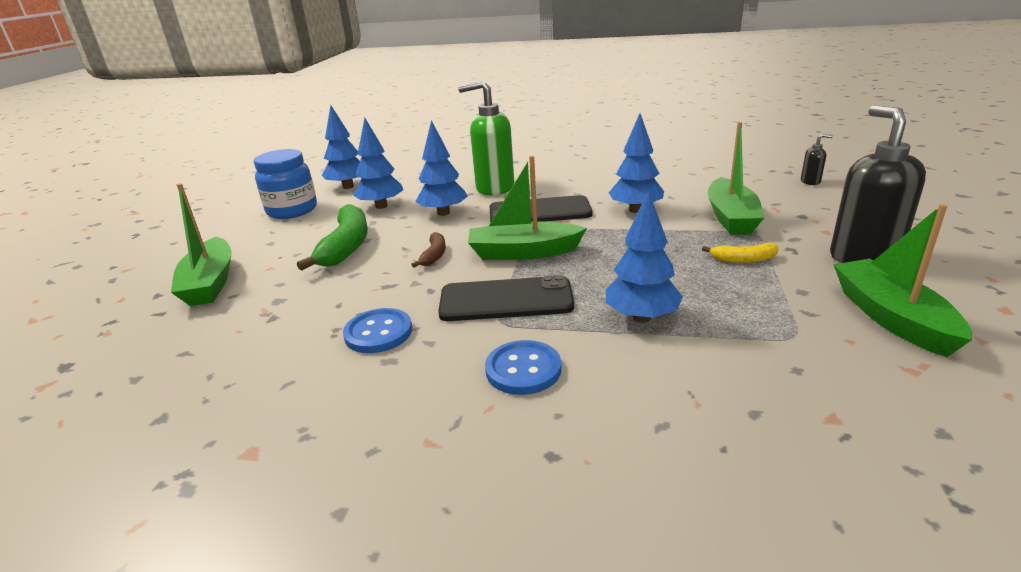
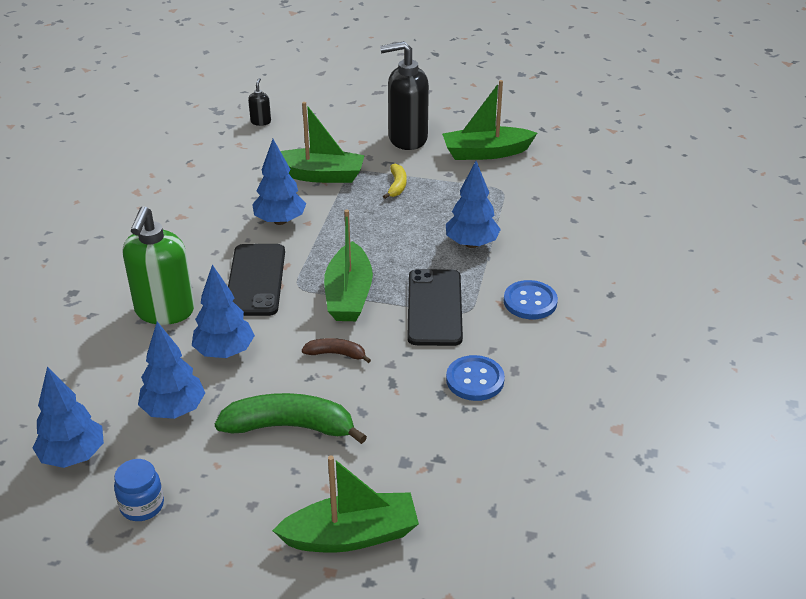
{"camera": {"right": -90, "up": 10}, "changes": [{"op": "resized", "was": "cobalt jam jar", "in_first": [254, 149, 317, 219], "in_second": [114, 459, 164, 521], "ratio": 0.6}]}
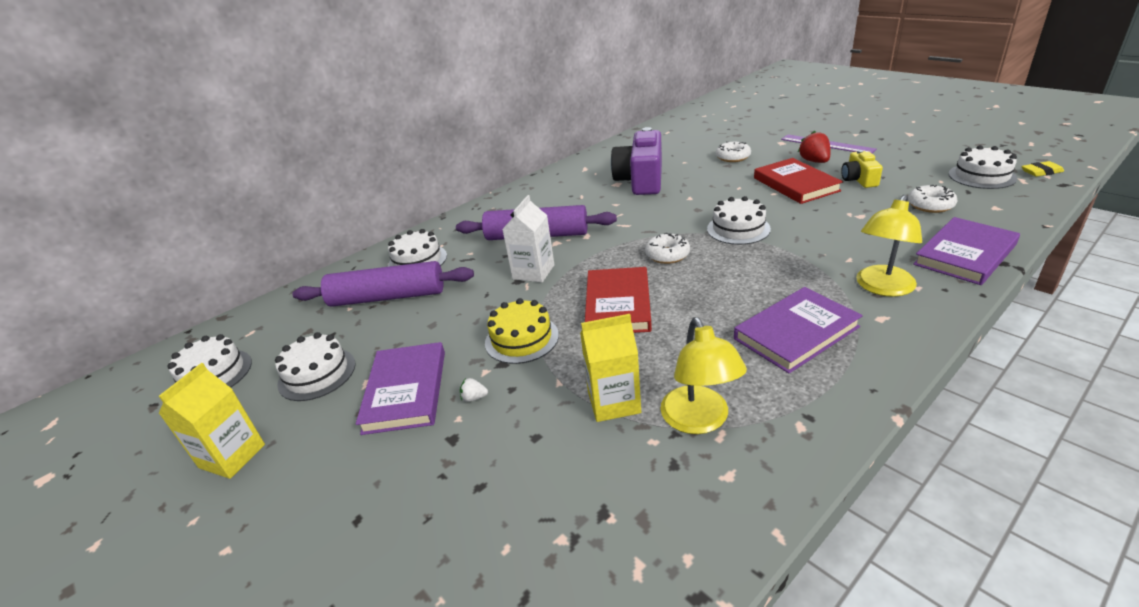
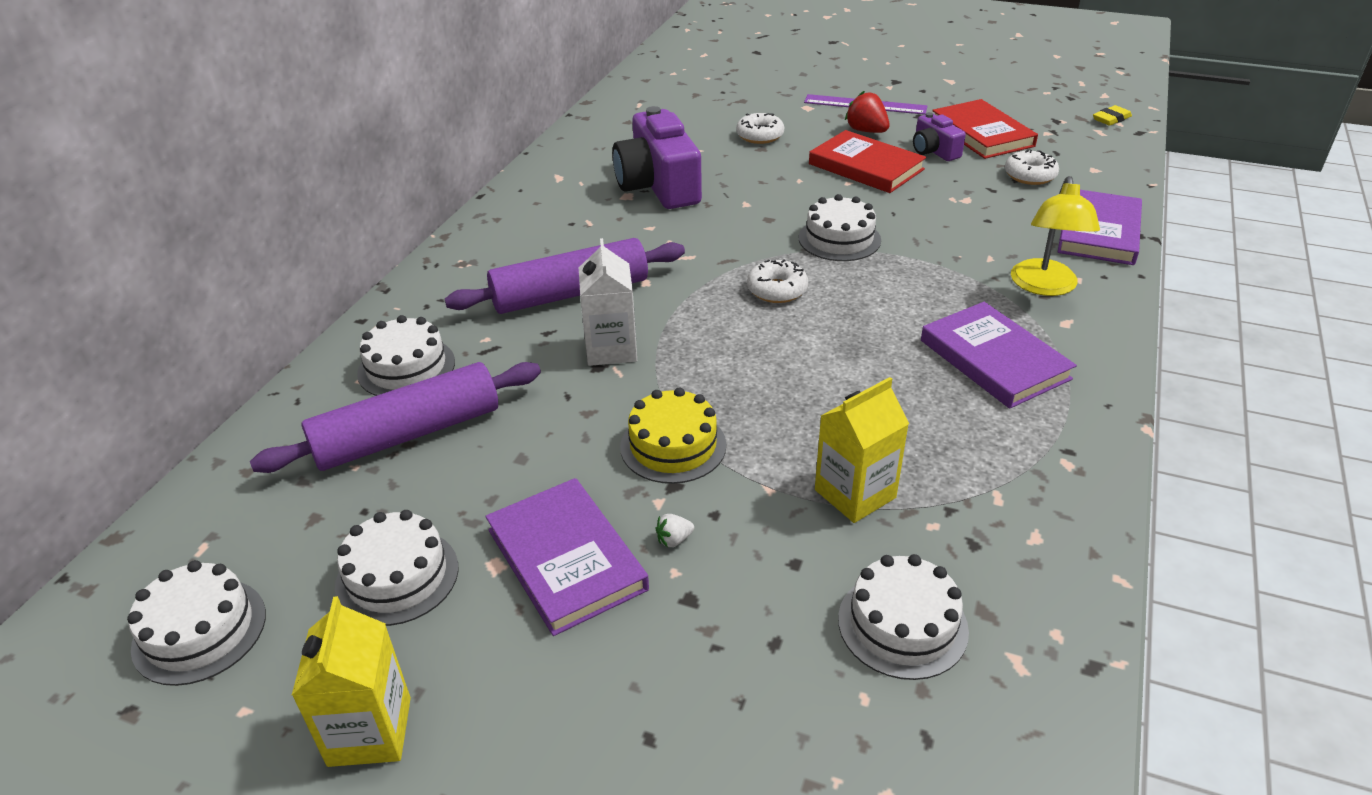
{"camera": {"right": -30, "up": 5}, "changes": [{"op": "removed", "was": "golden reading lamp", "in_first": [660, 317, 747, 434]}, {"op": "moved", "was": "crimson hardback", "in_first": [585, 267, 652, 333], "in_second": [932, 99, 1038, 159]}, {"op": "moved", "was": "pure white cake", "in_first": [949, 145, 1017, 189], "in_second": [838, 554, 969, 680]}, {"op": "recoloured", "was": "golden camera", "now": "purple camera", "in_first": [841, 150, 883, 188], "in_second": [913, 112, 966, 161]}, {"op": "turned", "was": "purple hardback", "in_first": [734, 287, 863, 374], "in_second": [921, 302, 1077, 409], "clockwise": -60}]}
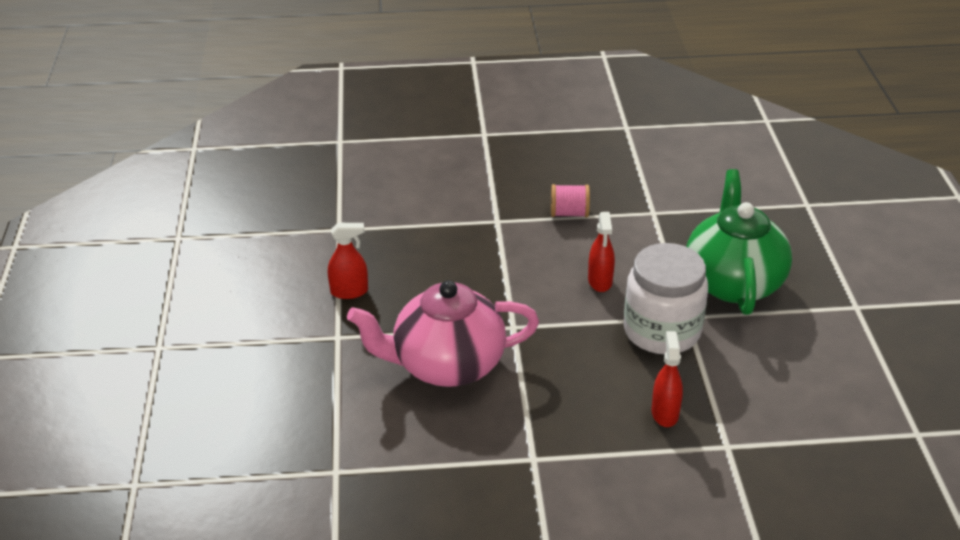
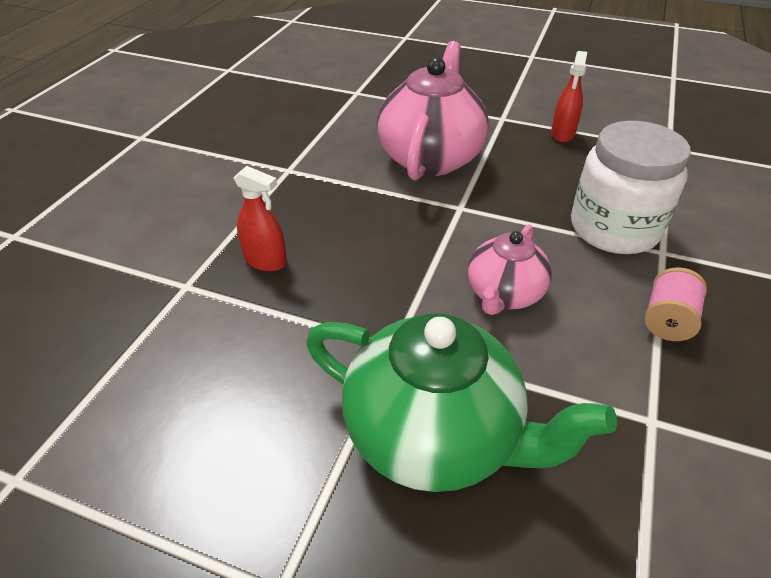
{"camera": {"right": 115, "up": 5}, "changes": [{"op": "moved", "was": "pure white jam jar", "in_first": [623, 243, 708, 354], "in_second": [571, 121, 691, 254]}, {"op": "replaced", "was": "crimson spray bottle", "now": "pink china teapot", "in_first": [588, 212, 615, 292], "in_second": [468, 224, 552, 315]}]}
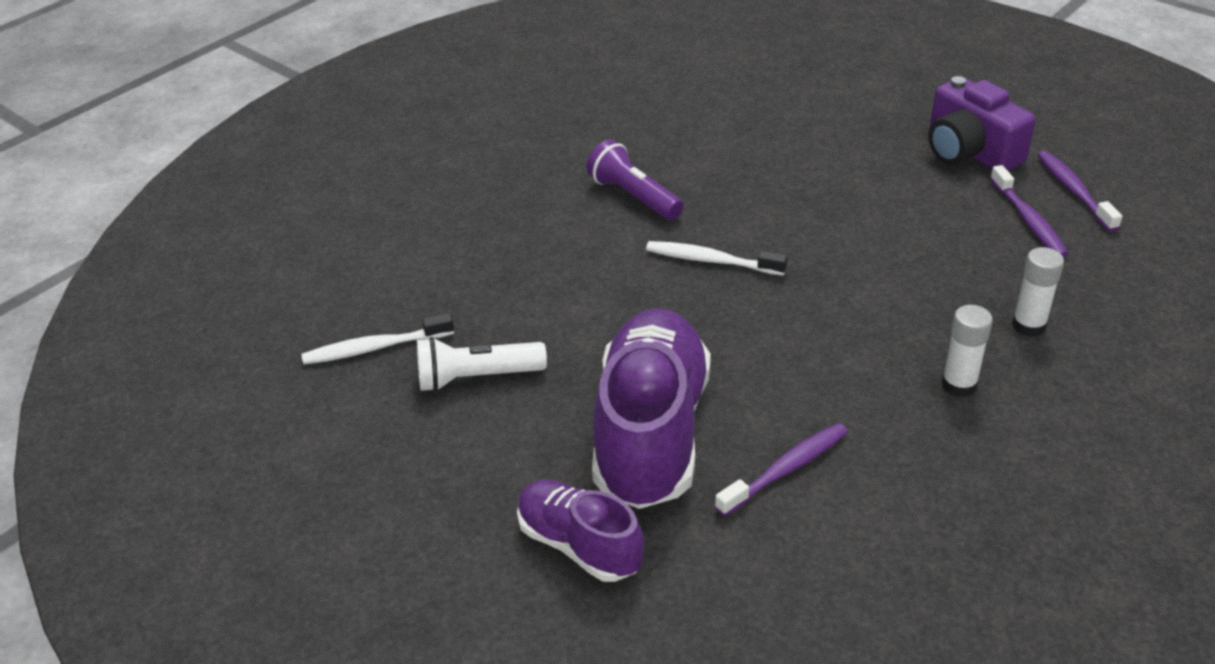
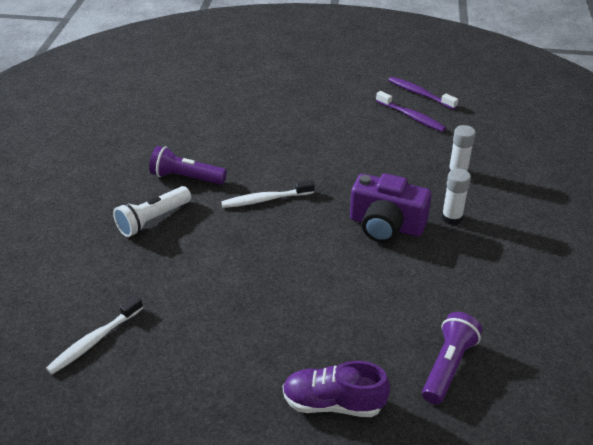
{"camera": {"right": -35, "up": 0}, "changes": [{"op": "removed", "was": "purple shoe", "in_first": [592, 308, 711, 509]}, {"op": "removed", "was": "purple toothbrush", "in_first": [715, 423, 848, 517]}, {"op": "added", "now": "purple flashlight", "in_second": [422, 312, 482, 404]}, {"op": "moved", "was": "pure white flashlight", "in_first": [417, 337, 547, 392], "in_second": [113, 186, 191, 237]}, {"op": "moved", "was": "purple camera", "in_first": [928, 76, 1036, 171], "in_second": [350, 173, 432, 243]}]}
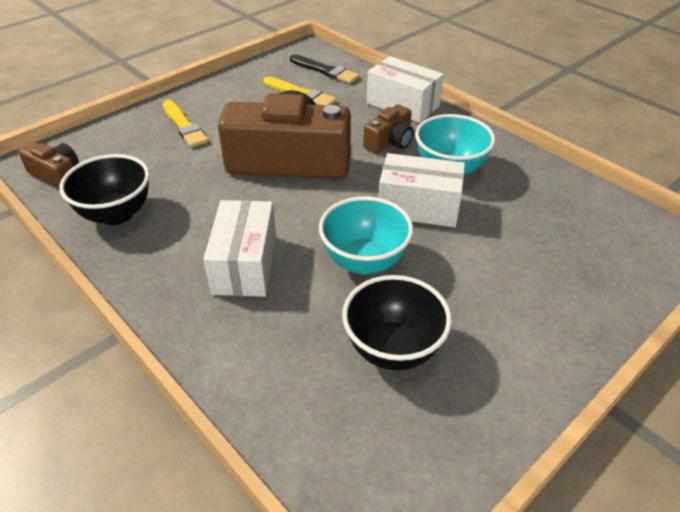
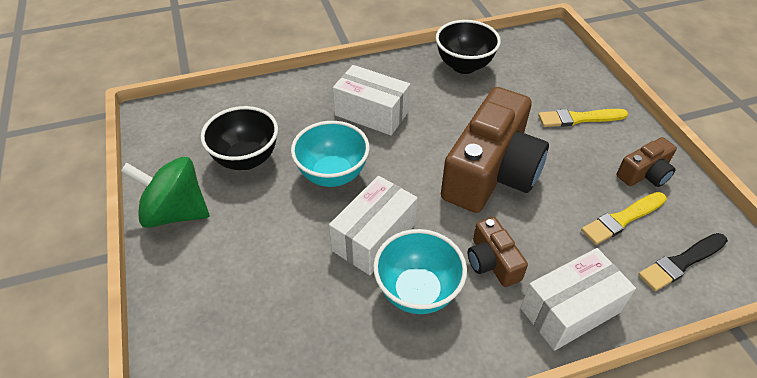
{"camera": {"right": 115, "up": 5}, "changes": [{"op": "added", "now": "green whirligig", "in_second": [121, 157, 209, 228]}, {"op": "moved", "was": "brown camera", "in_first": [18, 142, 79, 189], "in_second": [616, 137, 677, 187]}]}
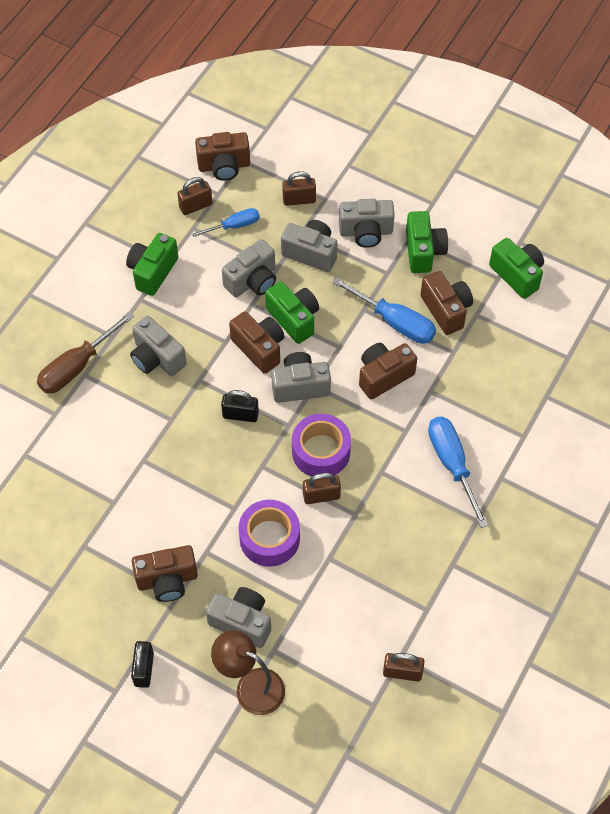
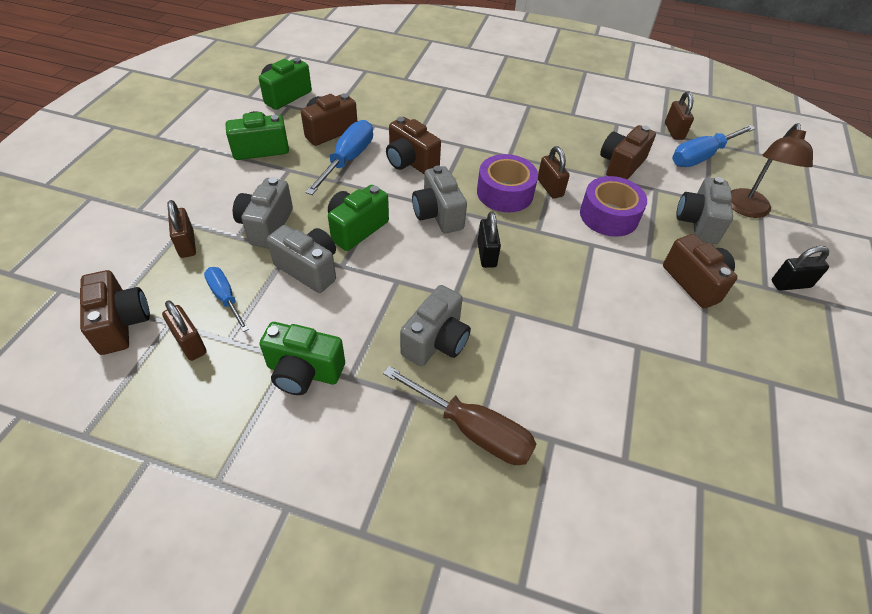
{"camera": {"right": -105, "up": -10}, "changes": [{"op": "removed", "was": "grey camera", "in_first": [339, 199, 395, 248]}, {"op": "moved", "was": "brown camera", "in_first": [229, 311, 285, 374], "in_second": [600, 125, 656, 180]}, {"op": "moved", "was": "cobalt flat screwdriver", "in_first": [428, 417, 488, 528], "in_second": [672, 125, 756, 167]}]}
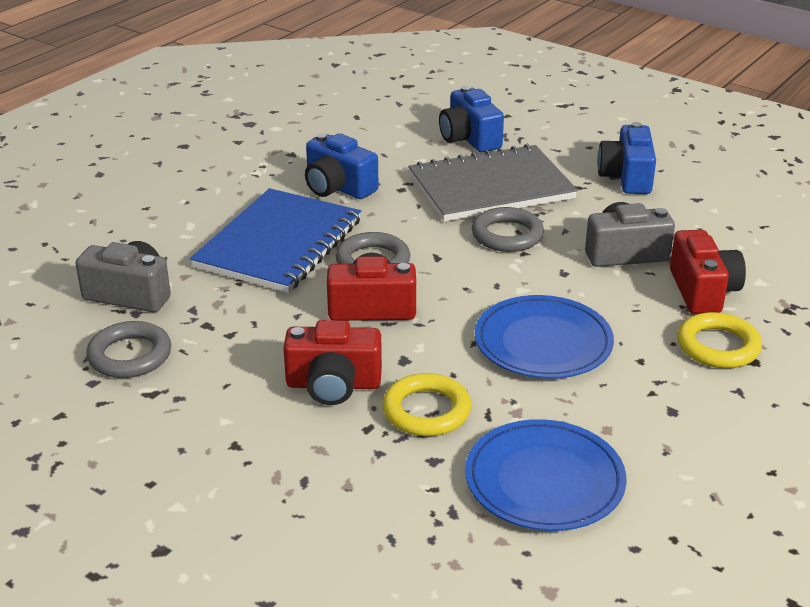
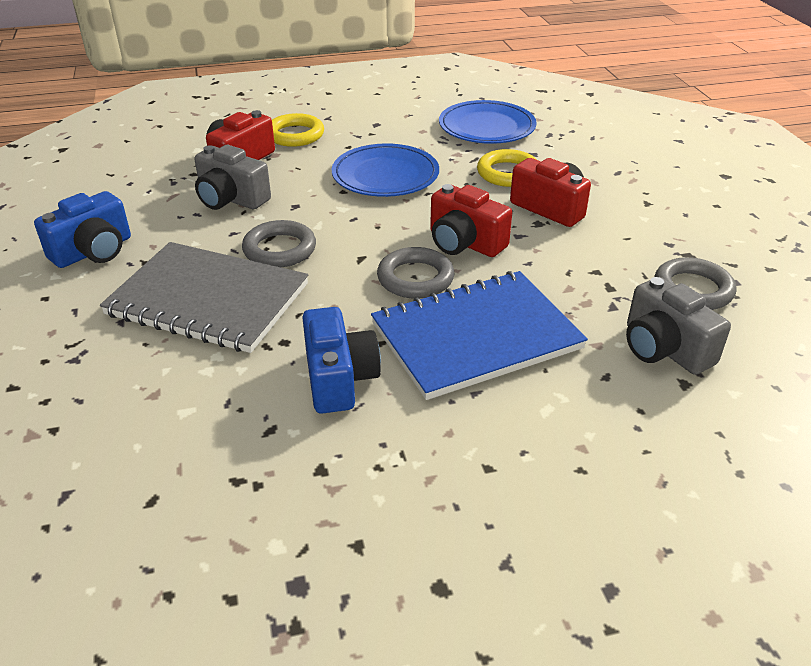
{"camera": {"right": -140, "up": 5}, "changes": [{"op": "removed", "was": "cobalt camera", "in_first": [439, 86, 504, 152]}]}
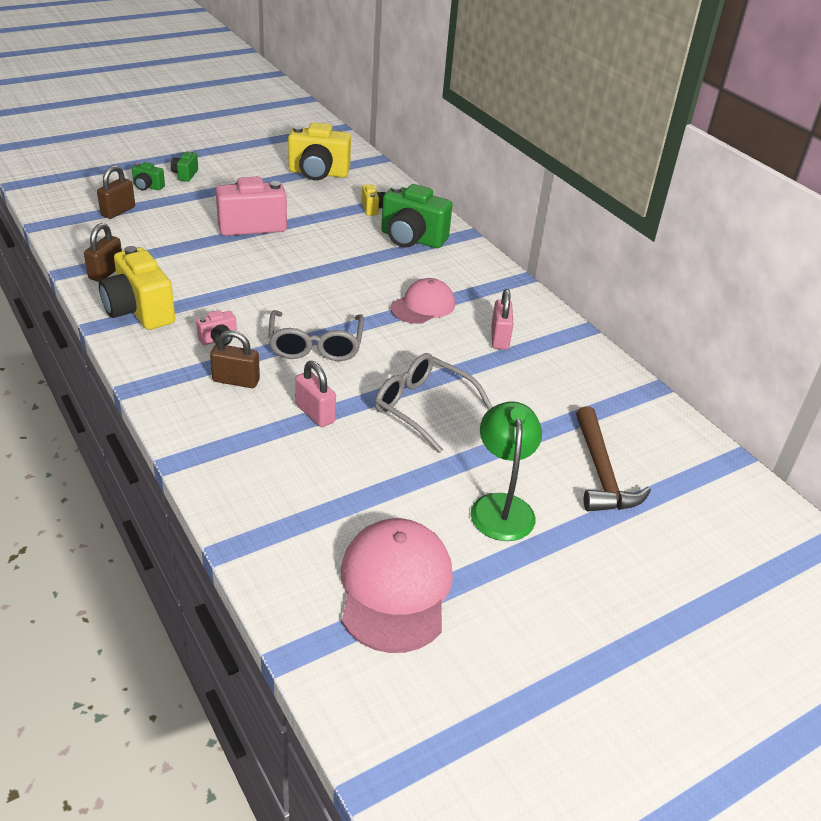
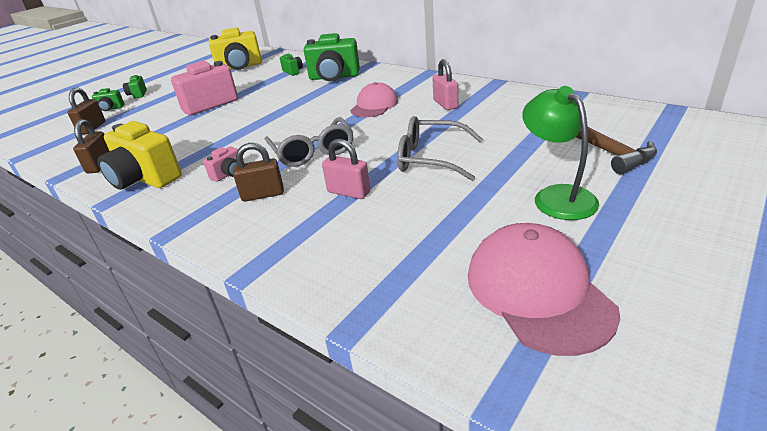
{"camera": {"right": -15, "up": -5}, "changes": [{"op": "recoloured", "was": "golden camera", "now": "green camera", "in_first": [361, 185, 385, 216], "in_second": [280, 54, 303, 76]}]}
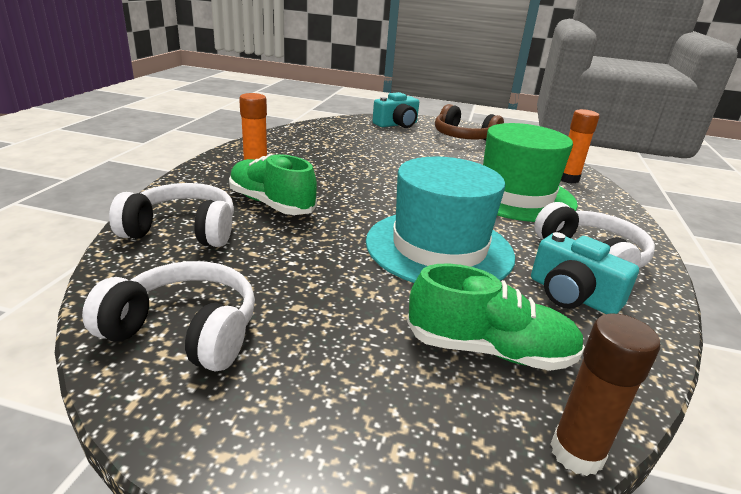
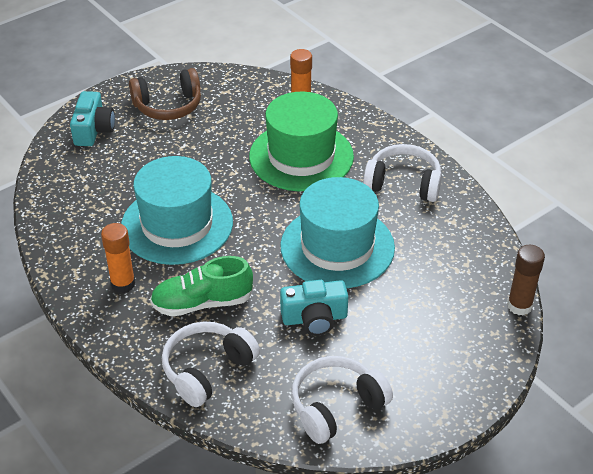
{"camera": {"right": -50, "up": 15}, "changes": [{"op": "removed", "was": "green shoe", "in_first": [407, 264, 585, 371]}, {"op": "added", "now": "aqua tall hat", "in_second": [121, 156, 233, 265]}, {"op": "moved", "was": "aqua camera", "in_first": [531, 232, 639, 314], "in_second": [280, 280, 348, 336]}]}
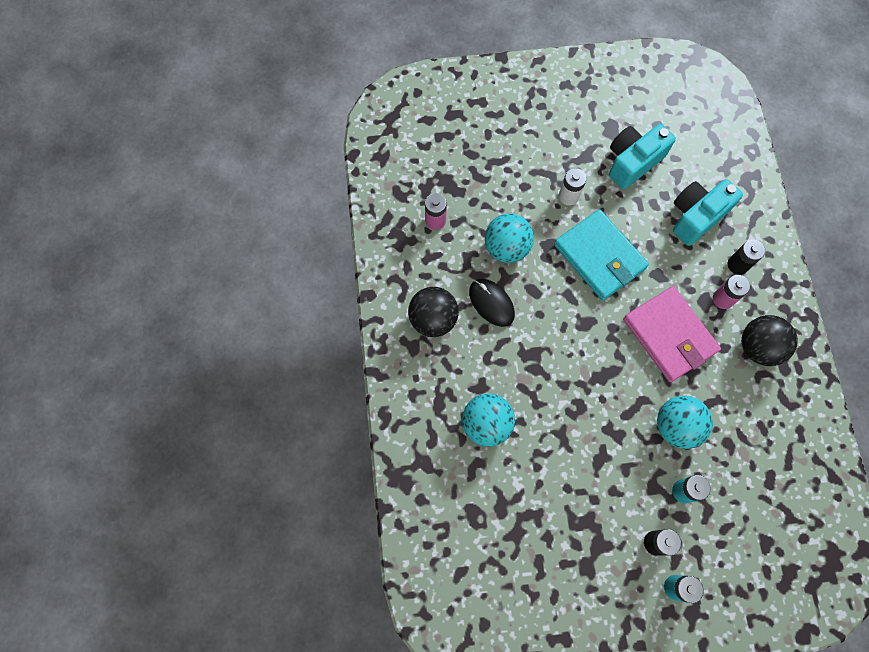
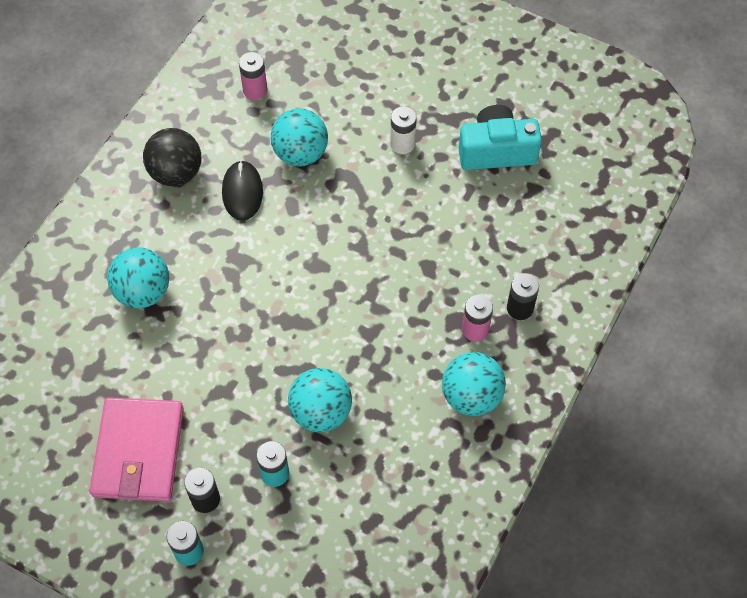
{"camera": {"right": 35, "up": -10}, "changes": [{"op": "removed", "was": "aqua billfold", "in_first": [554, 209, 649, 300]}, {"op": "removed", "was": "aqua camera", "in_first": [673, 179, 743, 246]}, {"op": "moved", "was": "pink billfold", "in_first": [623, 286, 721, 382], "in_second": [89, 397, 184, 501]}, {"op": "recoloured", "was": "black ball", "now": "aqua ball", "in_first": [742, 315, 798, 366], "in_second": [442, 352, 506, 416]}]}
